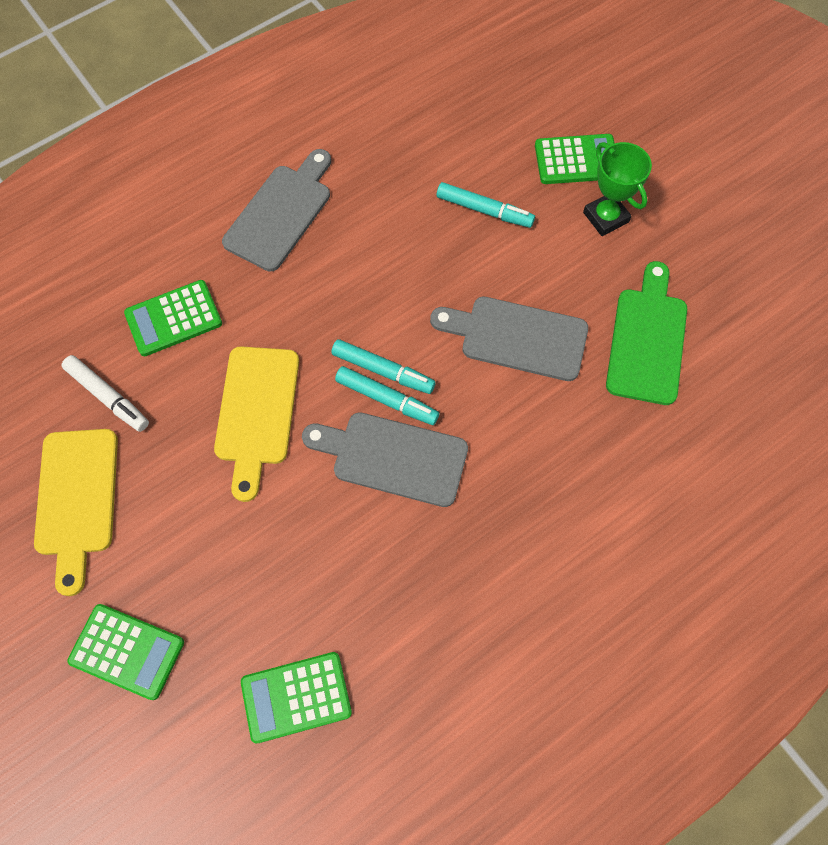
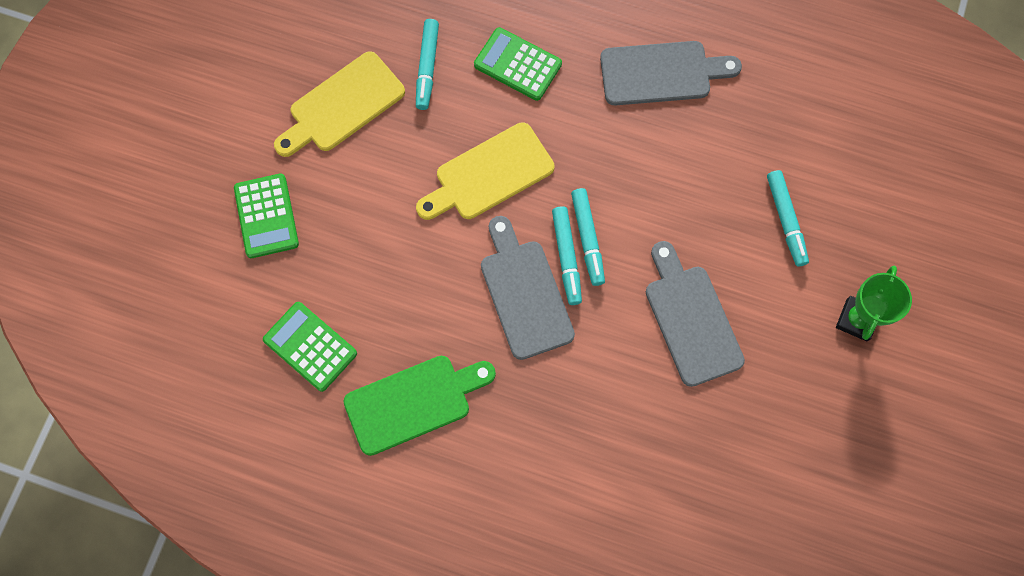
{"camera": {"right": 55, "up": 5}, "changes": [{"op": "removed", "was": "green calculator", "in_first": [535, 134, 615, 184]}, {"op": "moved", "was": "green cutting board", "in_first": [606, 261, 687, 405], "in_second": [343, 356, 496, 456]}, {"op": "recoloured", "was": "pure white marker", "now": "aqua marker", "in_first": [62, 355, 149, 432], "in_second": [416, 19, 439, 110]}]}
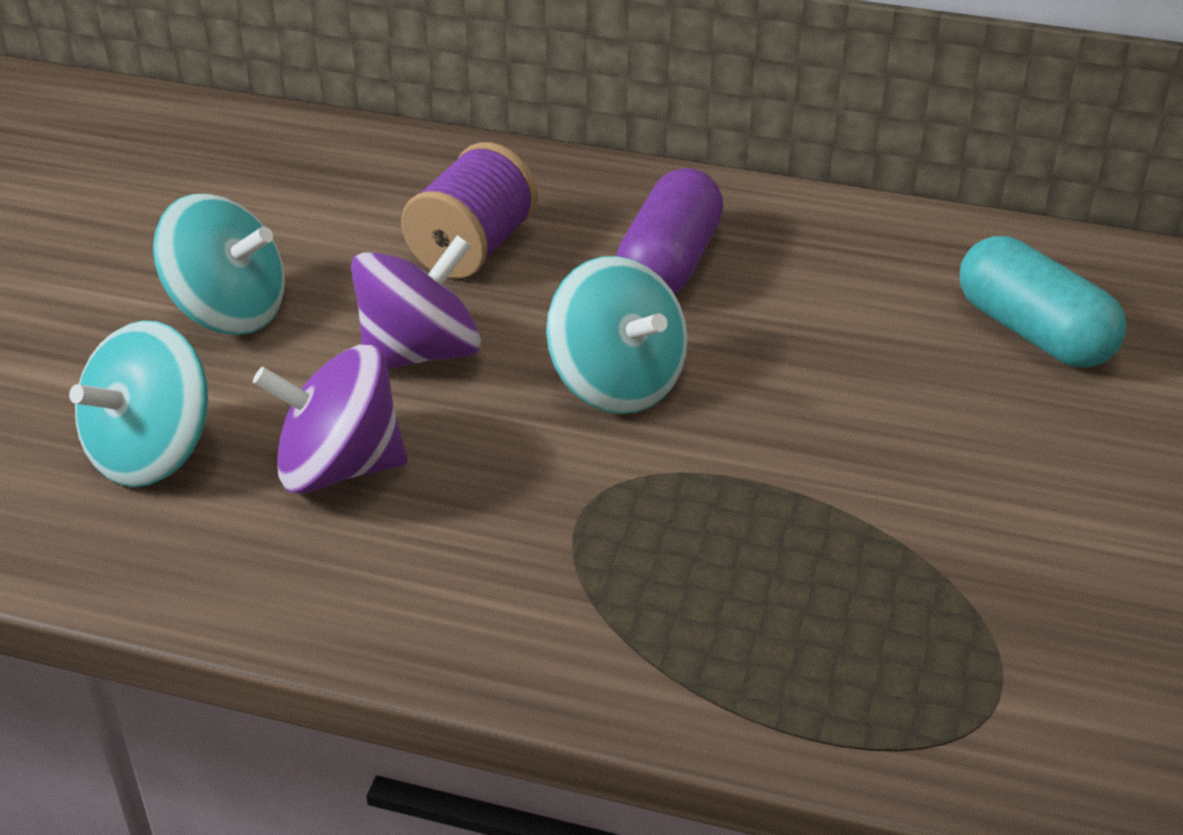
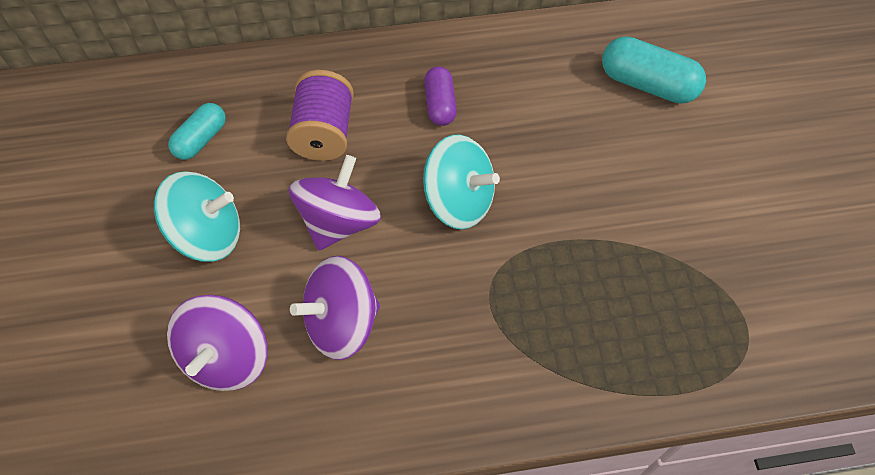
{"camera": {"right": -25, "up": 20}, "changes": [{"op": "added", "now": "aqua pill shape", "in_second": [168, 103, 226, 160]}, {"op": "recoloured", "was": "aqua whirligig", "now": "purple whirligig", "in_first": [69, 320, 208, 487], "in_second": [167, 295, 268, 391]}, {"op": "resized", "was": "purple pill shape", "in_first": [617, 168, 723, 295], "in_second": [424, 66, 457, 126], "ratio": 0.64}]}
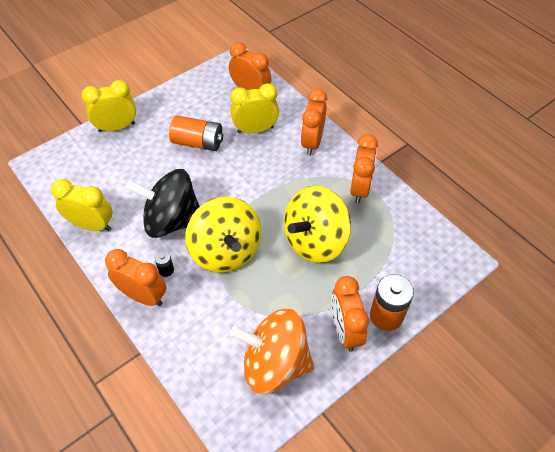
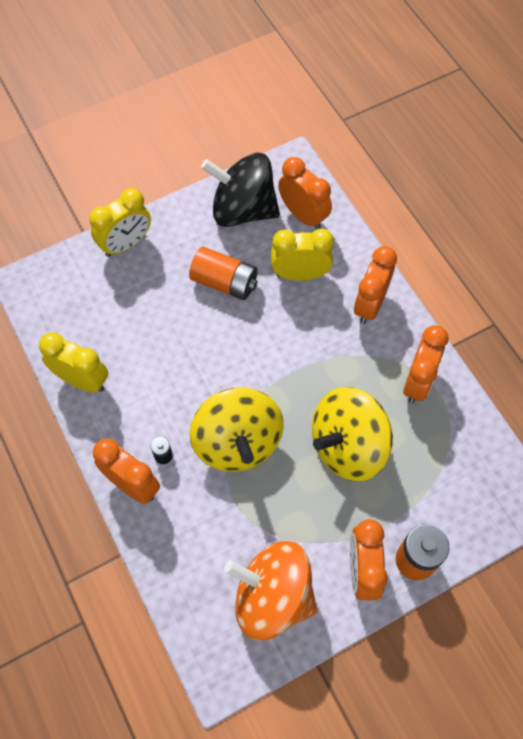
{"camera": {"right": 10, "up": 10}, "changes": [{"op": "moved", "was": "black whirligig", "in_first": [126, 169, 200, 238], "in_second": [201, 153, 280, 227]}, {"op": "turned", "was": "golden clock", "in_first": [81, 80, 136, 132], "in_second": [89, 188, 151, 257], "clockwise": 150}]}
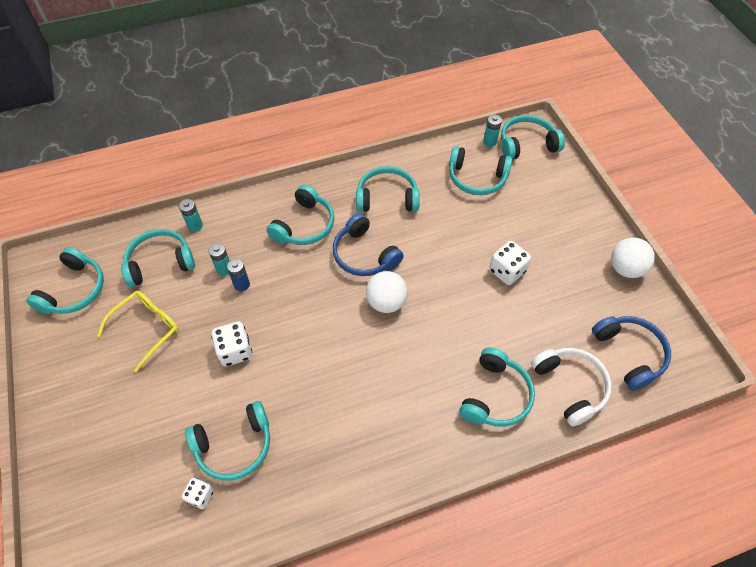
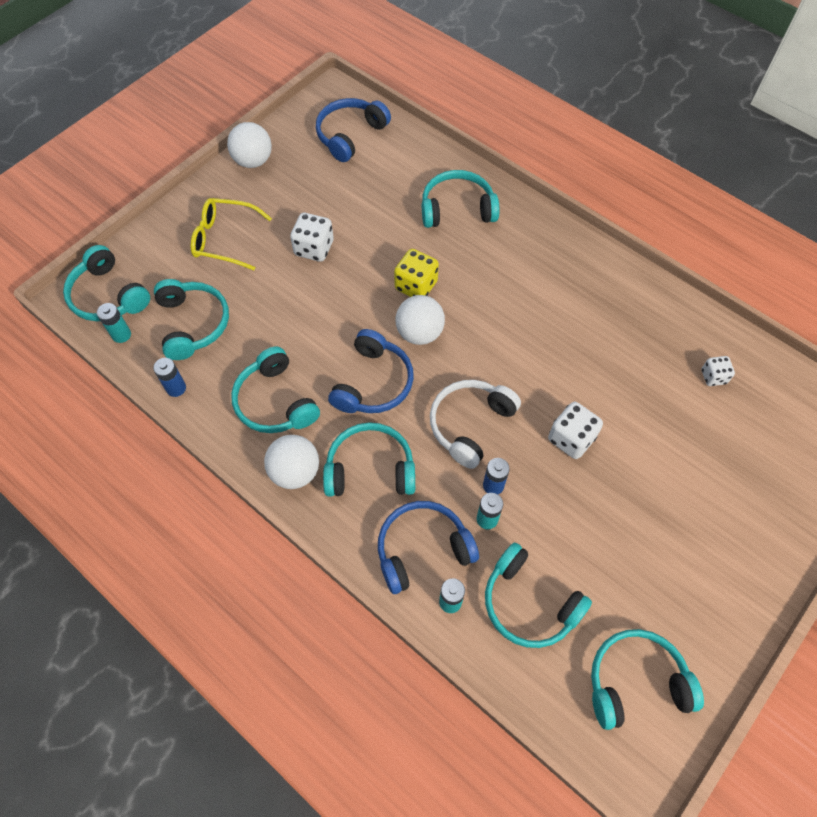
{"camera": {"right": -120, "up": 5}, "changes": [{"op": "removed", "was": "aqua over-ear headphones", "in_first": [185, 401, 270, 481]}, {"op": "added", "now": "cobalt AA battery", "in_second": [153, 358, 186, 397]}, {"op": "added", "now": "pure white ball", "in_second": [264, 435, 319, 489]}, {"op": "added", "now": "cobalt over-ear headphones", "in_second": [378, 501, 479, 594]}, {"op": "added", "now": "golden die", "in_second": [394, 249, 439, 297]}, {"op": "moved", "was": "golden spectacles", "in_first": [97, 291, 179, 373], "in_second": [191, 198, 272, 270]}, {"op": "moved", "was": "pure white over-ear headphones", "in_first": [531, 348, 612, 426], "in_second": [430, 380, 521, 469]}]}
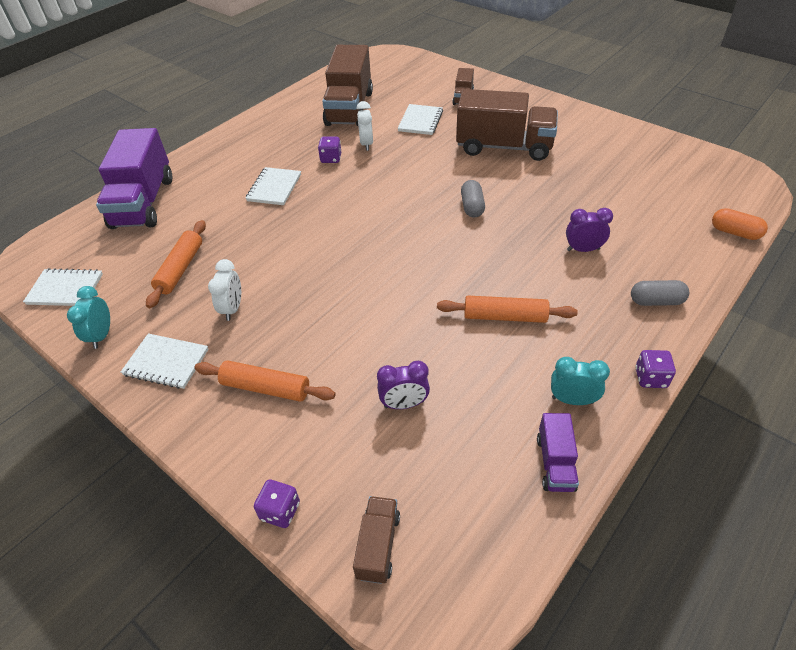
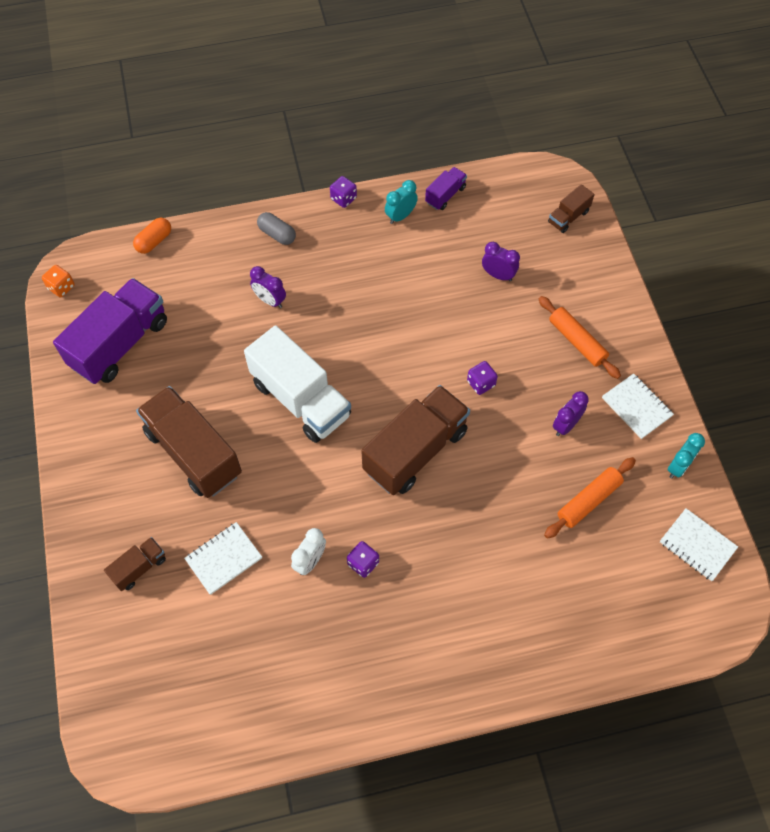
{"camera": {"right": -145, "up": 15}, "changes": [{"op": "removed", "was": "pure white notepad", "in_first": [246, 167, 301, 205]}, {"op": "removed", "was": "orange-coloured rolling pin", "in_first": [437, 296, 578, 323]}, {"op": "added", "now": "orange-coloured die", "in_second": [42, 265, 75, 297]}, {"op": "moved", "was": "purple truck", "in_first": [96, 128, 172, 229], "in_second": [53, 278, 167, 384]}, {"op": "moved", "was": "purple die", "in_first": [254, 479, 300, 528], "in_second": [467, 361, 498, 395]}, {"op": "moved", "was": "brown truck", "in_first": [322, 45, 373, 126], "in_second": [361, 385, 470, 495]}, {"op": "replaced", "was": "grey pill shape", "now": "pure white truck", "in_first": [461, 180, 485, 218], "in_second": [244, 325, 351, 443]}, {"op": "recoloured", "was": "pure white clock", "now": "purple clock", "in_first": [208, 259, 241, 321], "in_second": [553, 391, 589, 436]}, {"op": "turned", "was": "aqua clock", "in_first": [551, 357, 610, 405], "in_second": [385, 180, 418, 224], "clockwise": 90}, {"op": "turned", "was": "orange-coloured pill shape", "in_first": [712, 208, 768, 240], "in_second": [133, 218, 171, 254], "clockwise": 60}]}
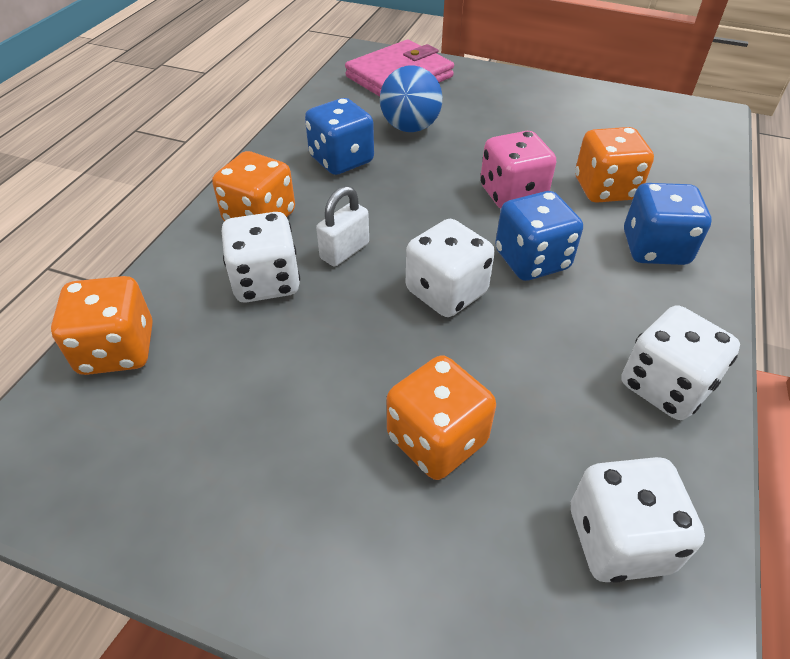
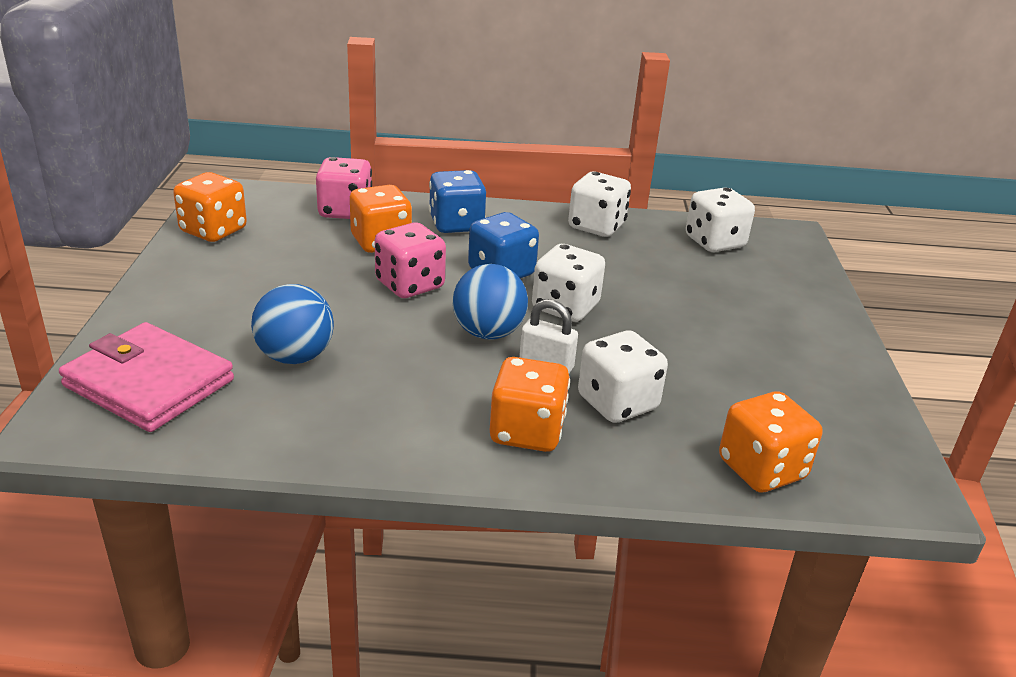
{"camera": {"right": -110, "up": -15}, "changes": [{"op": "removed", "was": "cobalt die", "in_first": [305, 98, 374, 175]}, {"op": "added", "now": "pink die", "in_second": [316, 157, 372, 219]}, {"op": "added", "now": "cobalt ball", "in_second": [453, 264, 528, 340]}, {"op": "moved", "was": "orange-coloured die", "in_first": [387, 355, 496, 480], "in_second": [173, 172, 247, 242]}]}
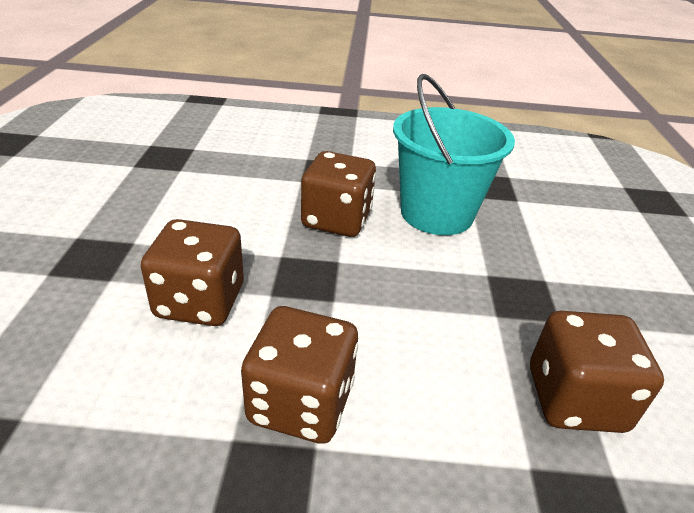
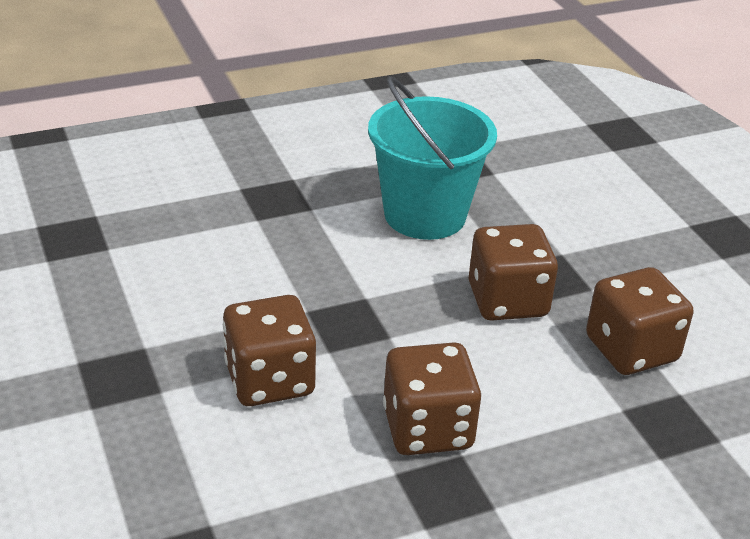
{"camera": {"right": -25, "up": 0}, "changes": [{"op": "moved", "was": "brown die", "in_first": [301, 151, 376, 237], "in_second": [469, 224, 558, 321]}]}
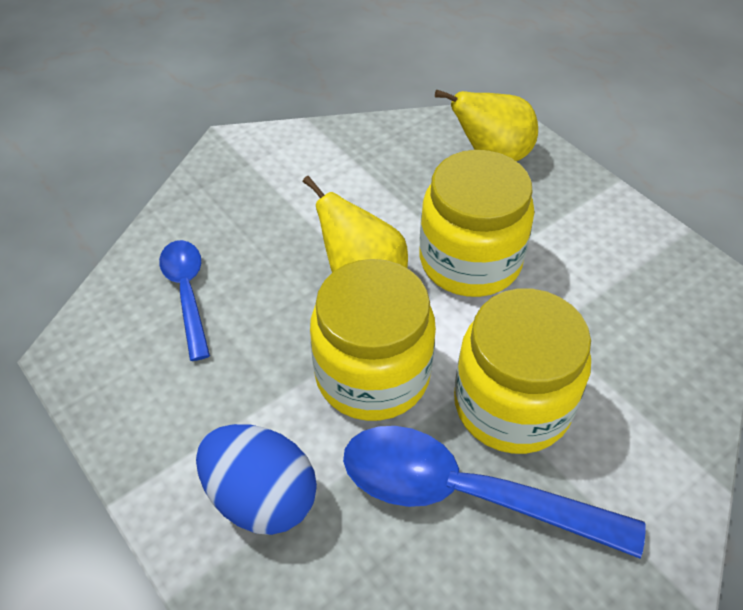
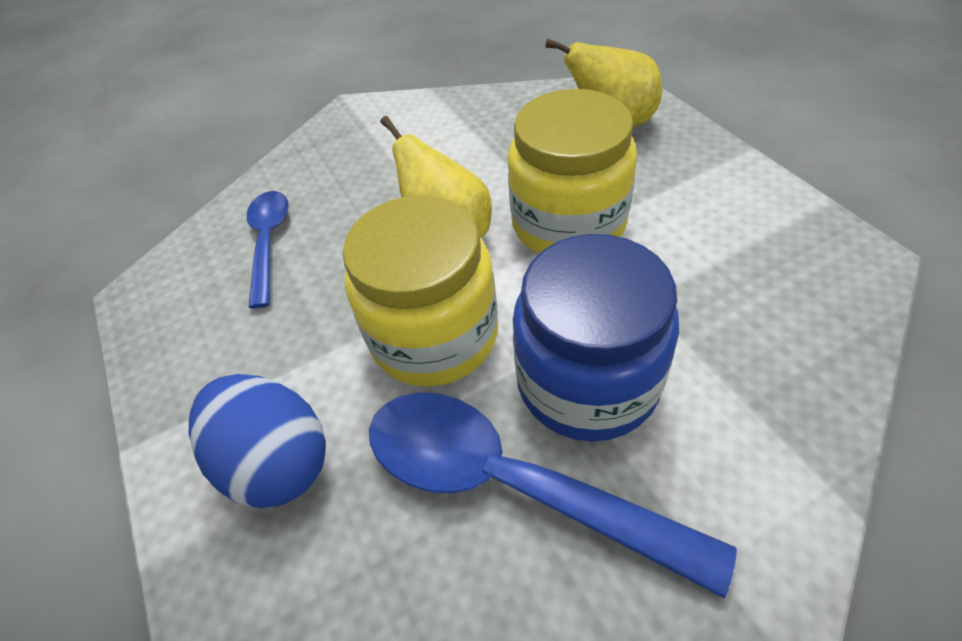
{"camera": {"right": 15, "up": 0}, "changes": [{"op": "recoloured", "was": "golden jam jar", "now": "cobalt jam jar", "in_first": [454, 288, 591, 454], "in_second": [513, 234, 679, 442]}]}
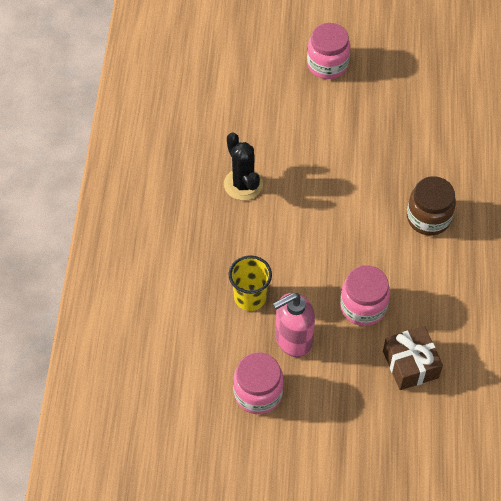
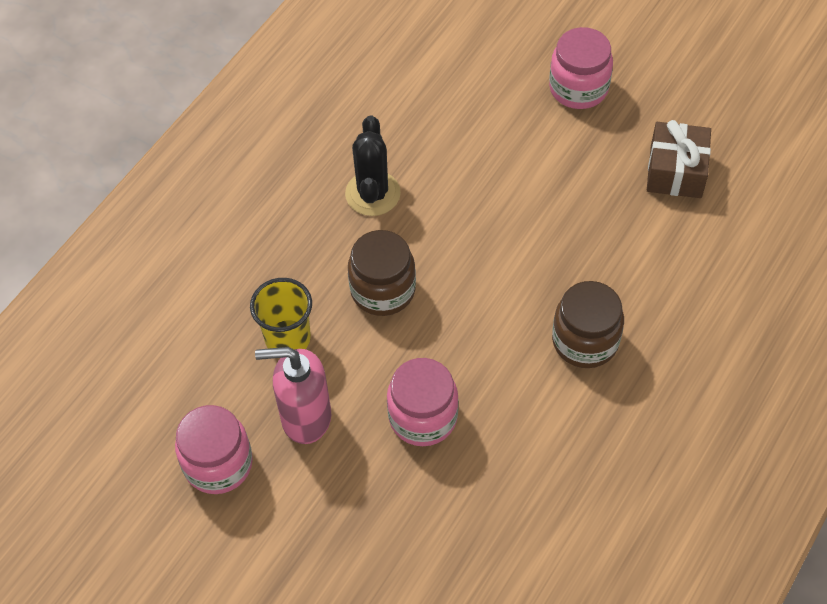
{"camera": {"right": 30, "up": 0}, "changes": [{"op": "added", "now": "brown jam jar", "in_second": [348, 230, 416, 316]}, {"op": "moved", "was": "brown present", "in_first": [383, 326, 443, 390], "in_second": [647, 120, 711, 198]}]}
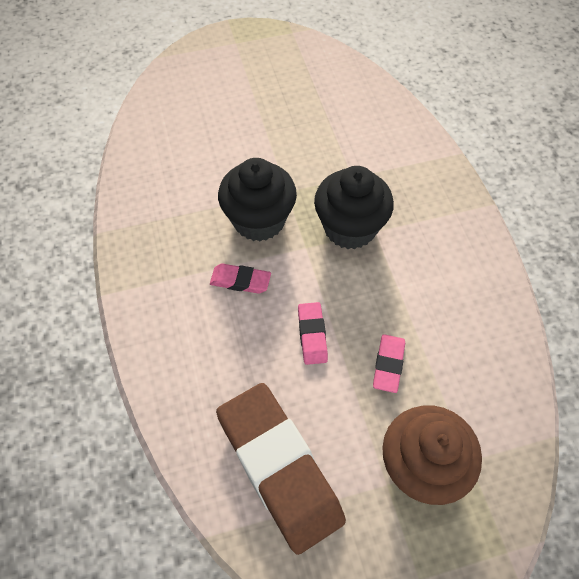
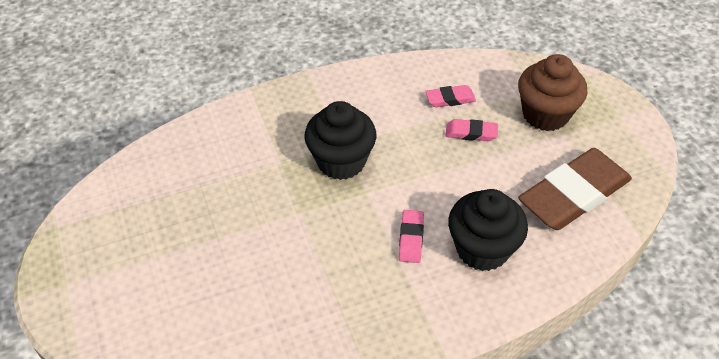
{"camera": {"right": -95, "up": -10}, "changes": [{"op": "moved", "was": "black fairy cake", "in_first": [218, 158, 297, 241], "in_second": [448, 189, 528, 271]}, {"op": "moved", "was": "pink gum eraser", "in_first": [298, 302, 328, 365], "in_second": [425, 85, 476, 107]}]}
